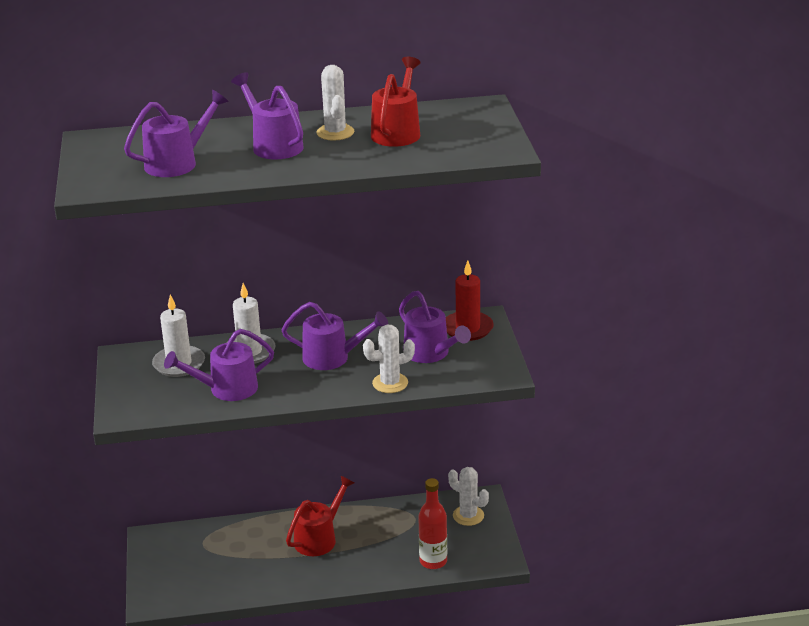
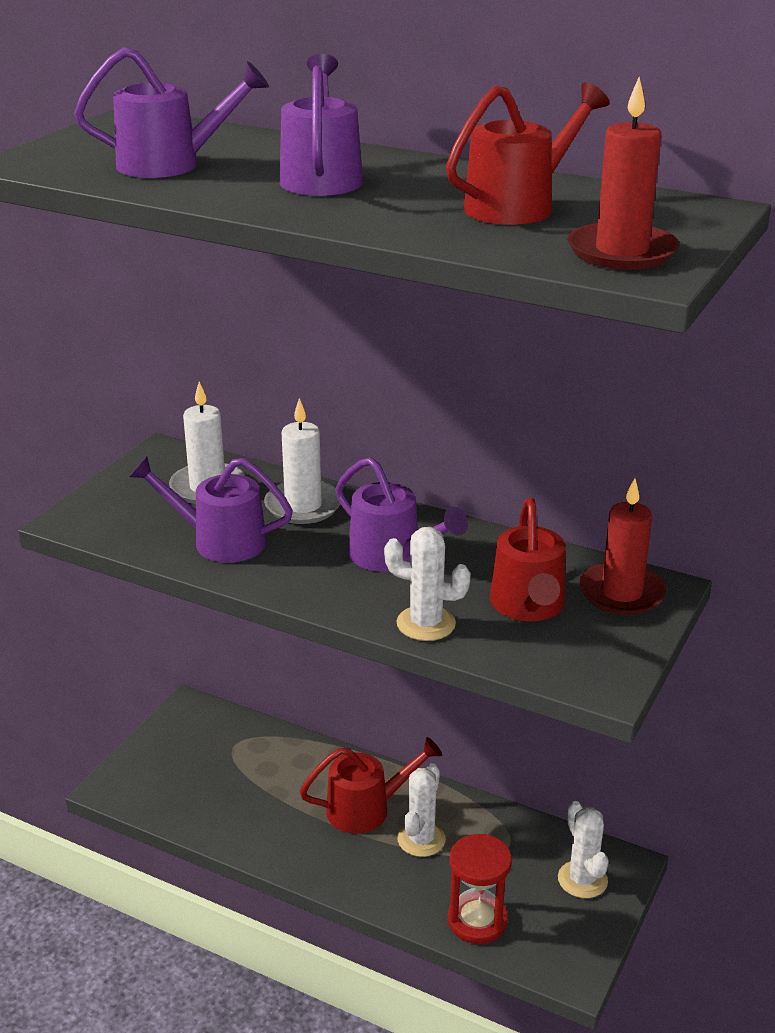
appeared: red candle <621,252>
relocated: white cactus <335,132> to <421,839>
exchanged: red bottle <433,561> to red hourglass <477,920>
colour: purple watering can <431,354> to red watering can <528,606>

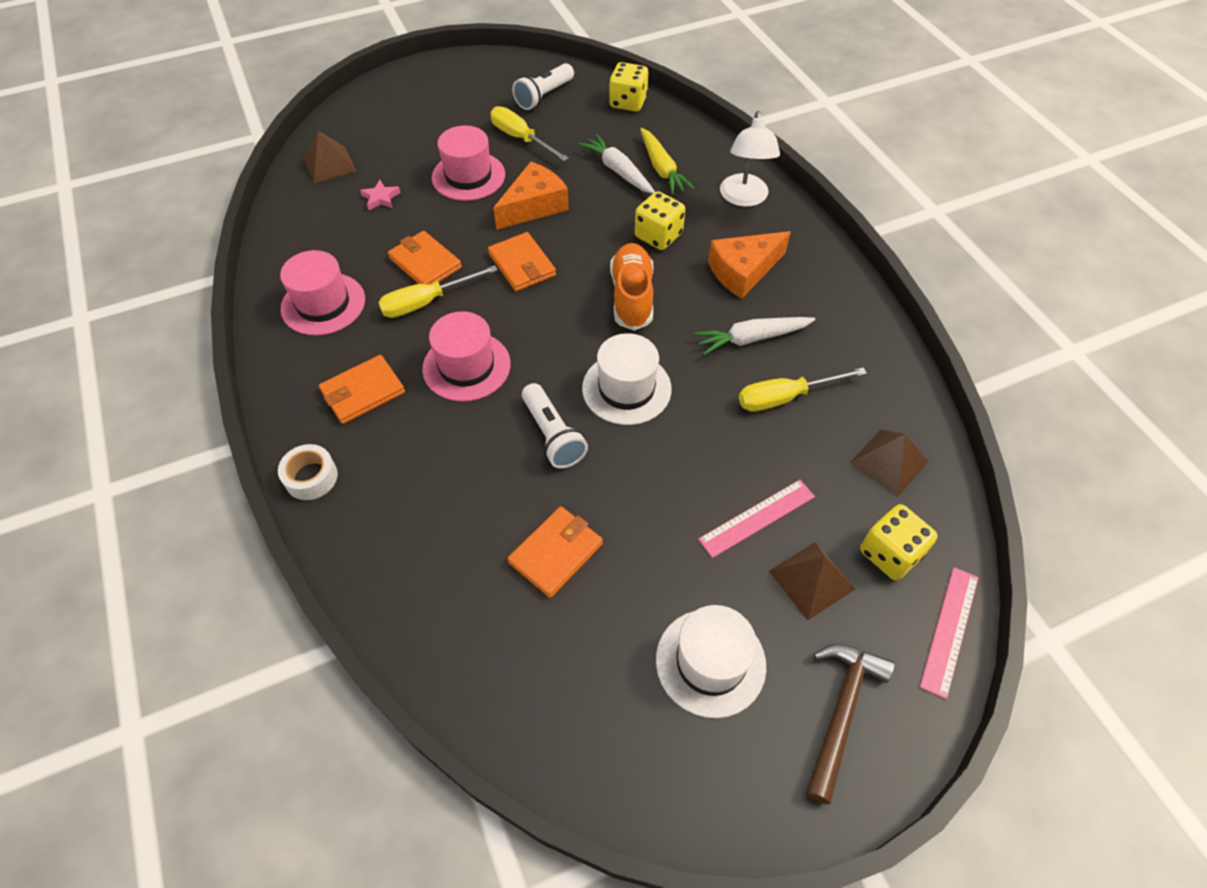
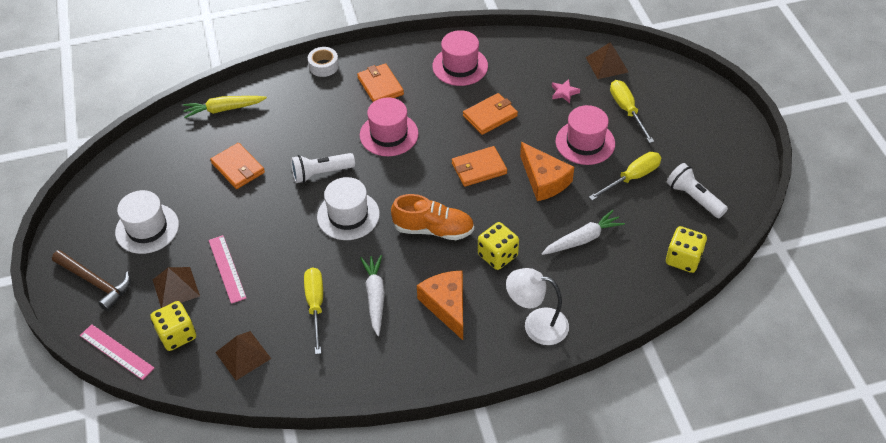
relocated: yellow screwdriver <426,302> to <627,110>; yellow carrot <661,168> to <224,109>

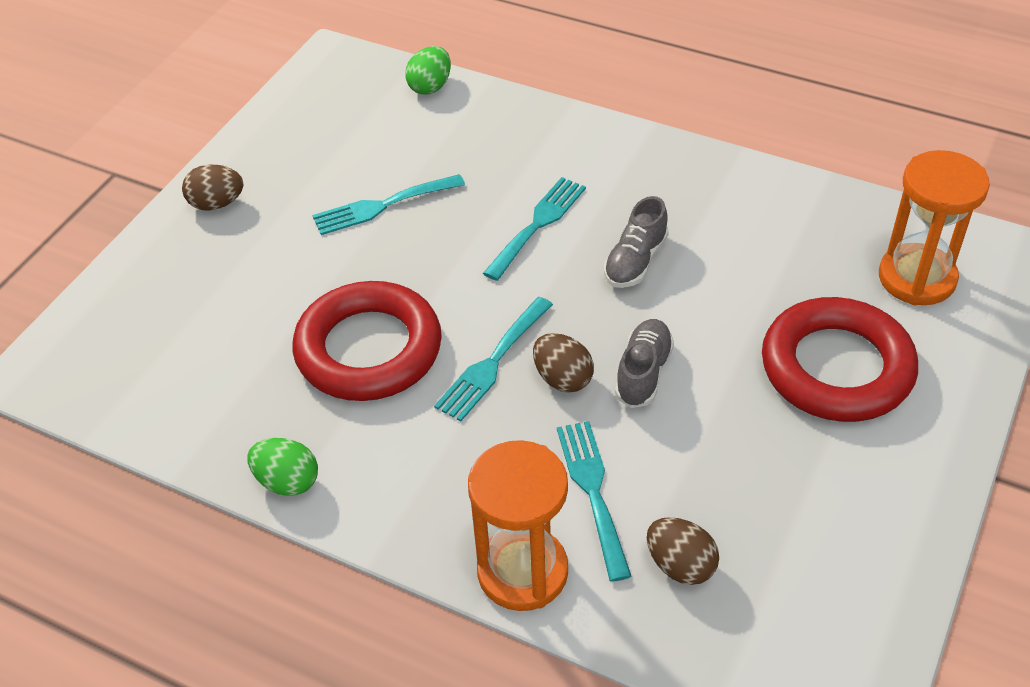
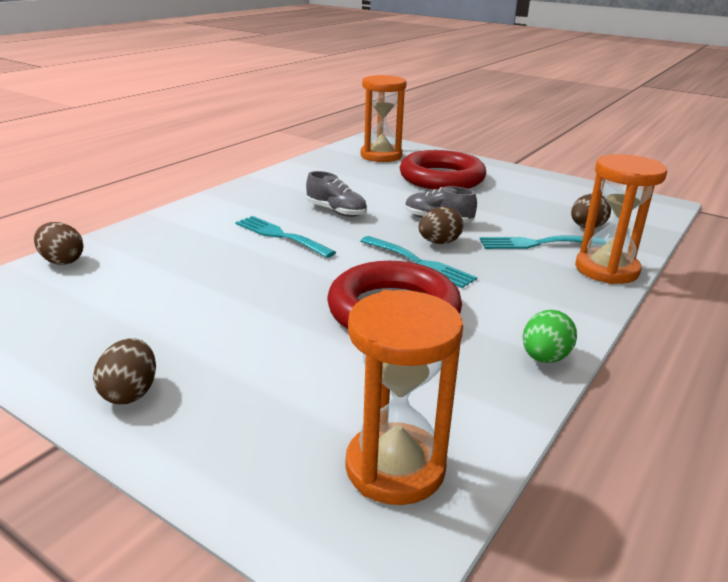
missing: turquoise fork <382,206>
appeared: orange hourglass <395,468>
colour: green egg <430,87> to brown egg <62,261>

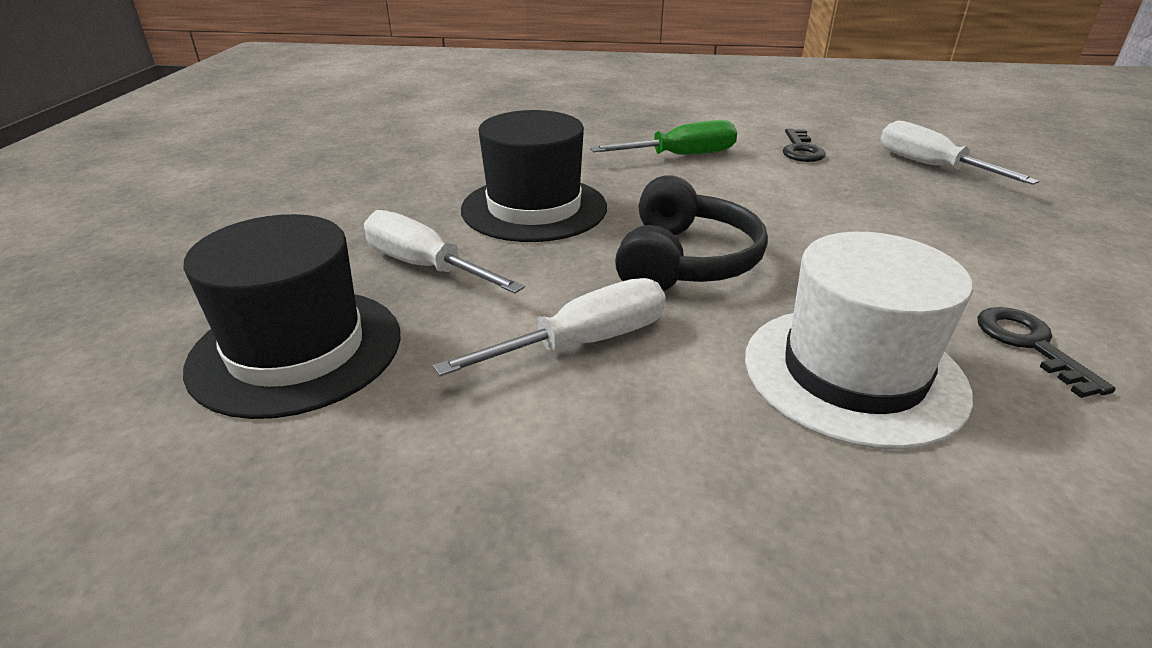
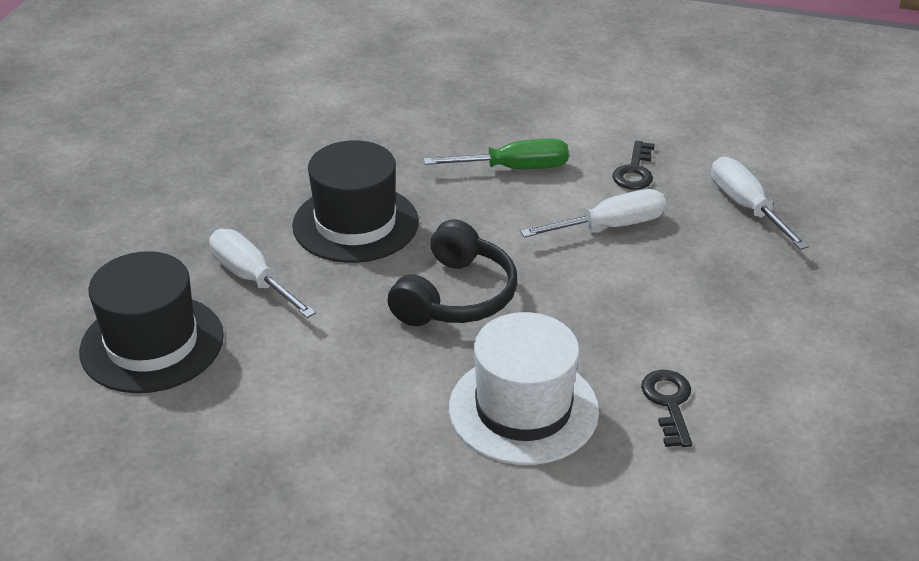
relocated: white screwdriver <582,343> to <609,226>

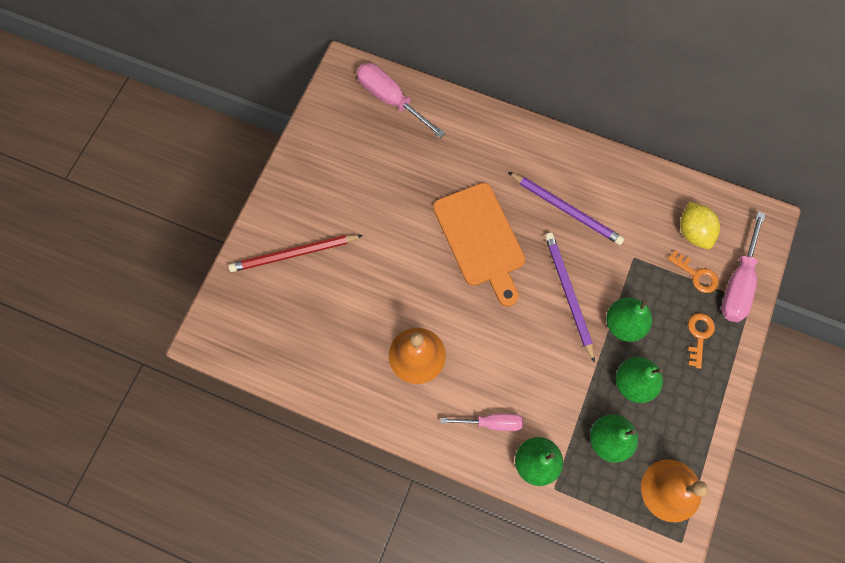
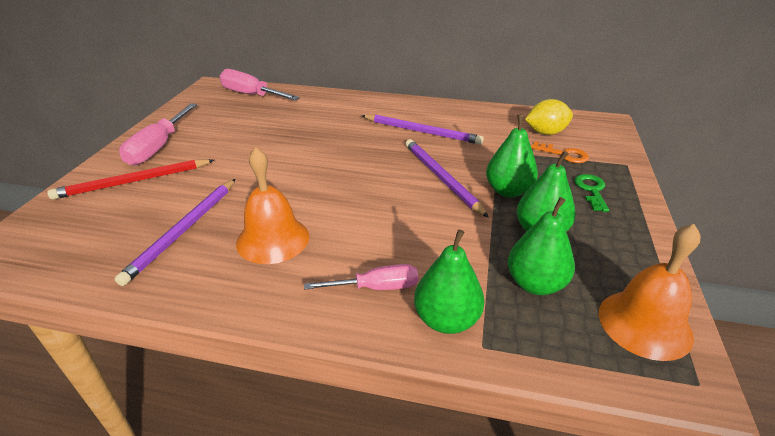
missing: orange cutting board <480,239>
appeared: purple pencil <184,230>
relocated: pink screwdriver <738,282> to <158,147>
colour: orange key <699,336> to green key <591,190>
spun: yellow lemon <693,232> = <545,133> 75 degrees counterclockwise

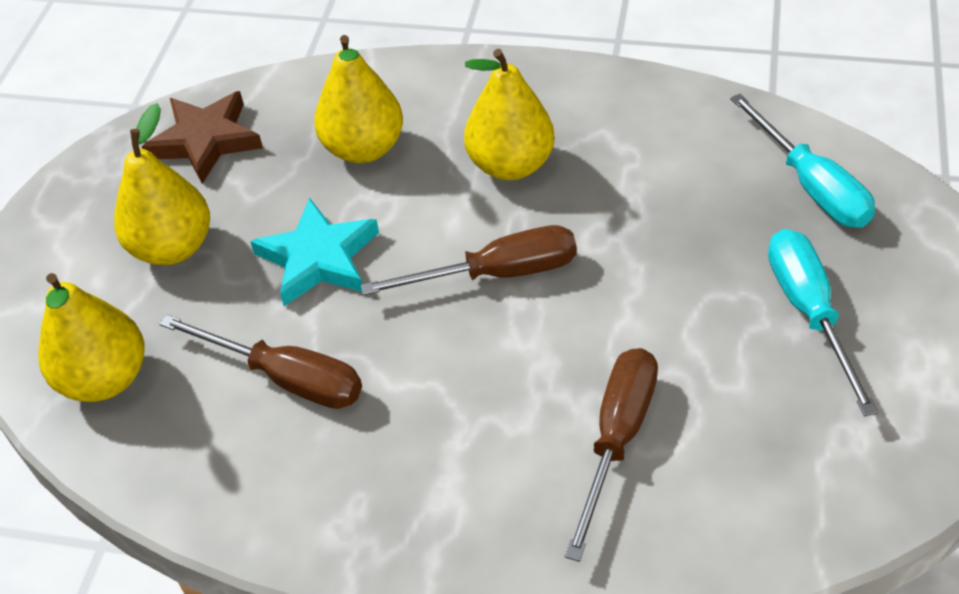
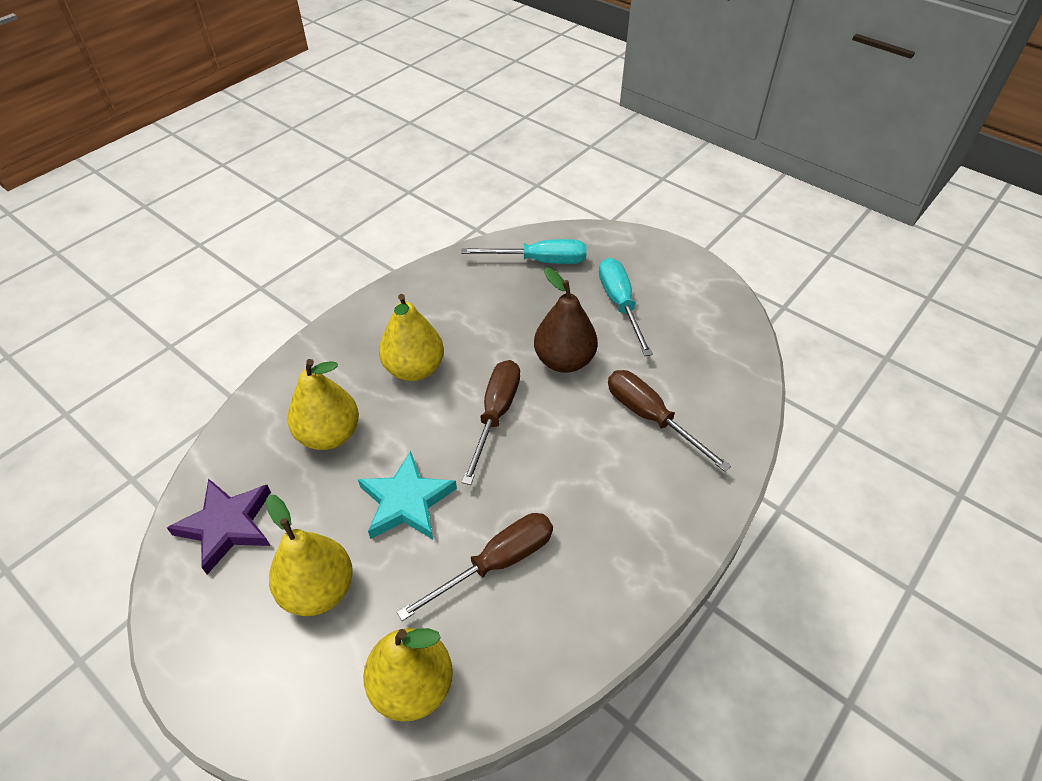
appeared: brown pear <564,360>
colour: brown star <205,141> to purple star <227,526>
spun: turquoise screwdriver <809,312> = <620,304> 60 degrees clockwise

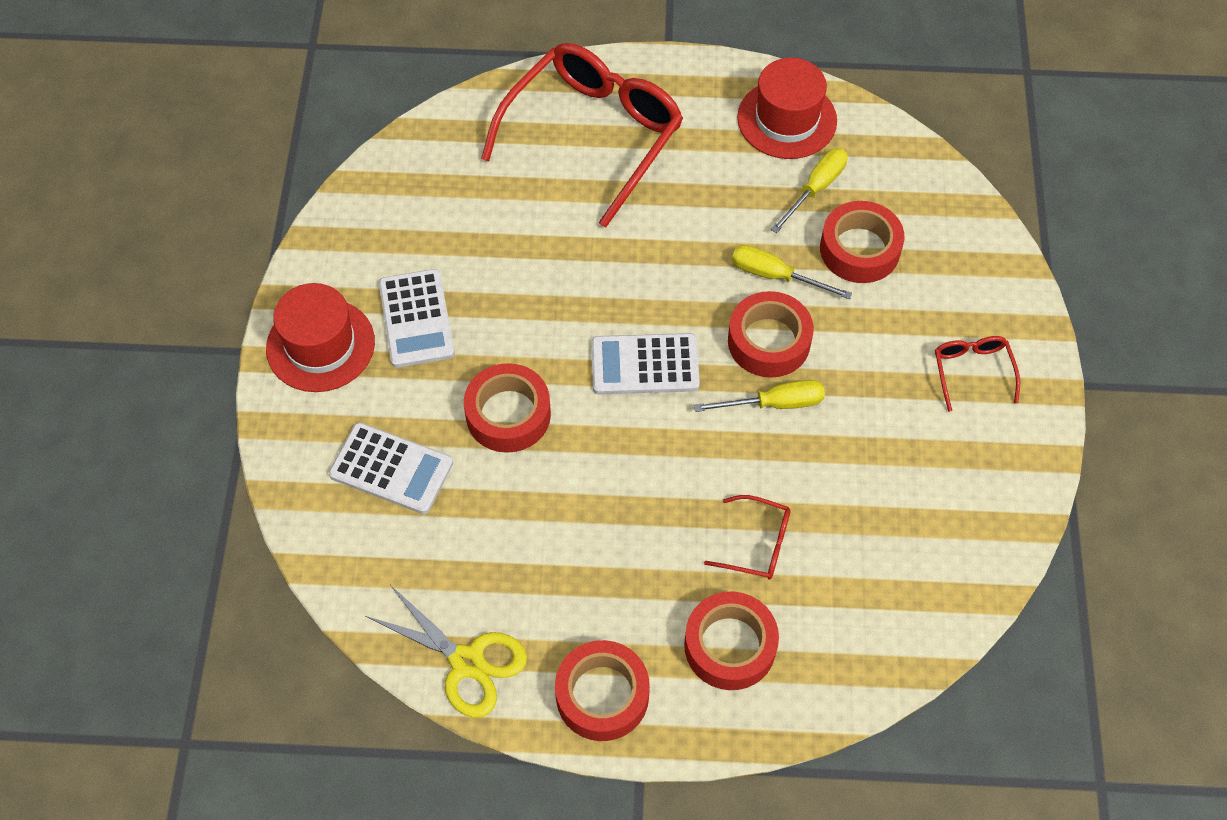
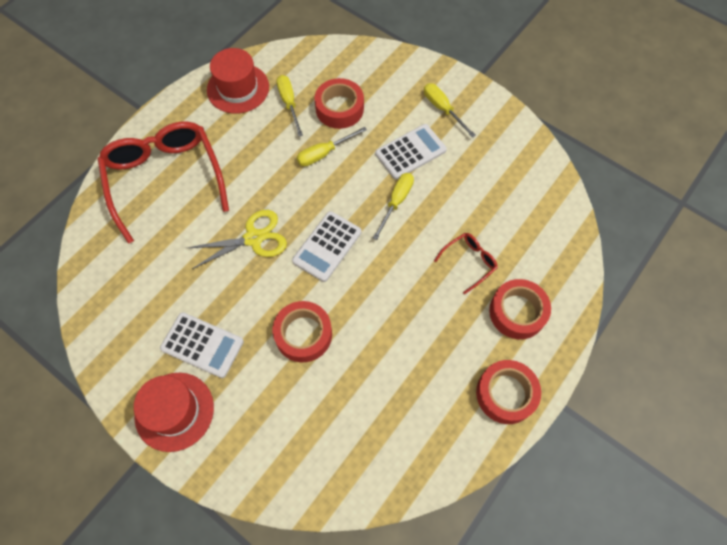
missing: red tape <769,341>
relocated: white calculator <391,469> to <410,152>; yellow scissors <467,662> to <253,238>
exchanged: red glasses <972,371> to yellow screwdriver <443,109>

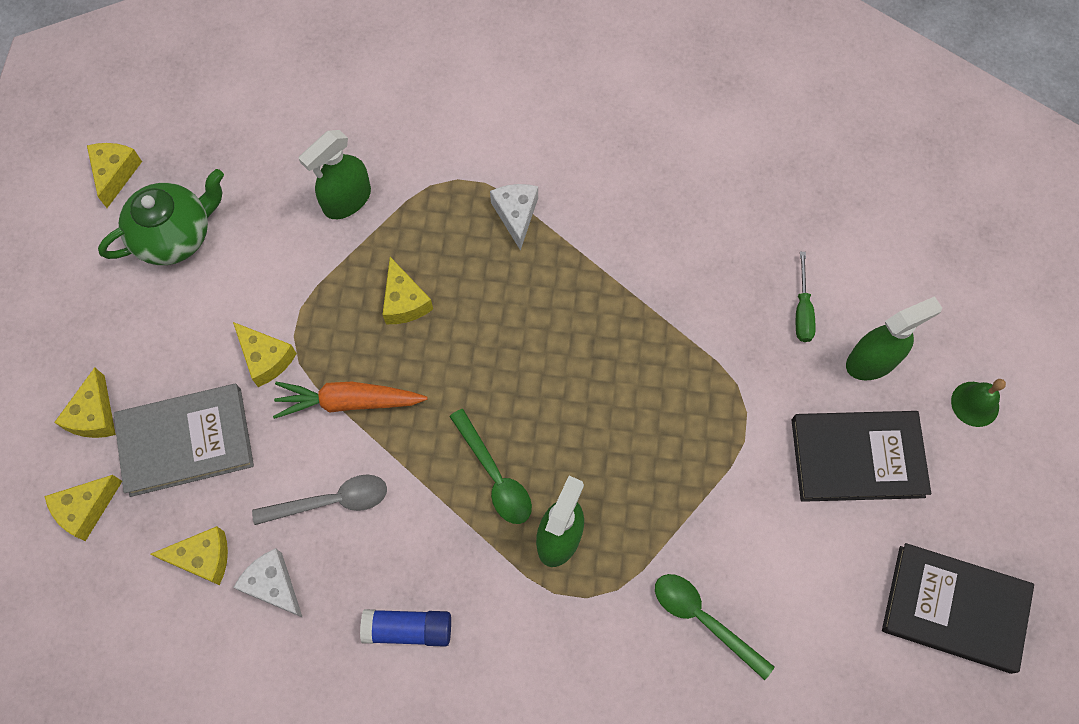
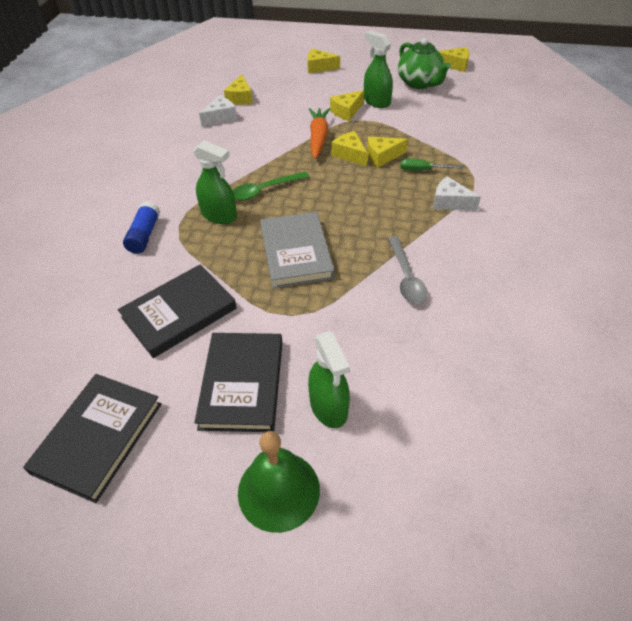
missing: green spoon <703,619>
appeared: black book <179,313>
relocated: yellow cheese <86,509> to <349,154>; grey book <186,441> to <296,252>; grey spoon <331,501> to <406,277>; green spray bottle <347,200> to <376,101>; blue glue stick <408,629> to <144,235>; green screwdriver <802,310> to <422,170>
spun: white cheese <516,215> = <450,202> 150 degrees counterclockwise
size: green bell <975,404> = <278,490> x1.73

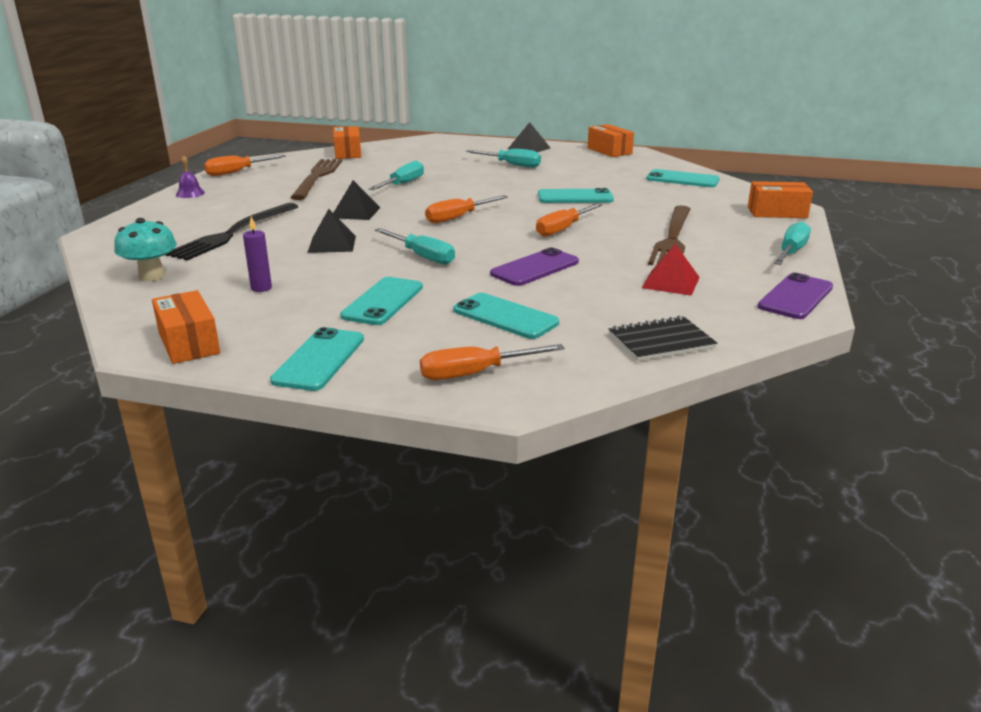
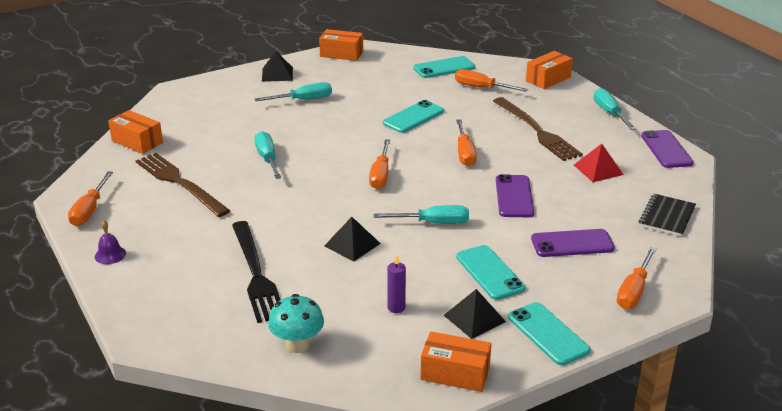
appeared: orange screwdriver <481,88>
relocated: black pyramid <355,212> to <474,318>
colour: turquoise phone <505,317> to purple phone <572,244>

